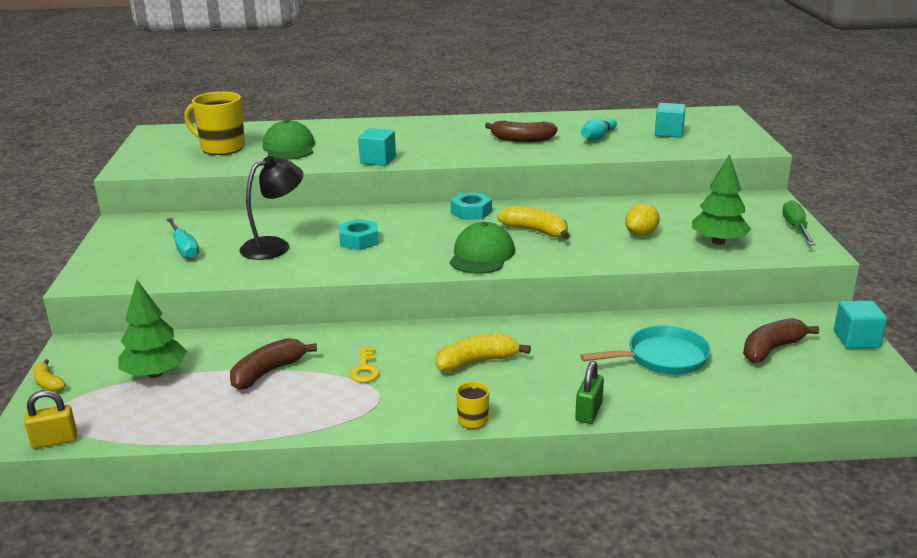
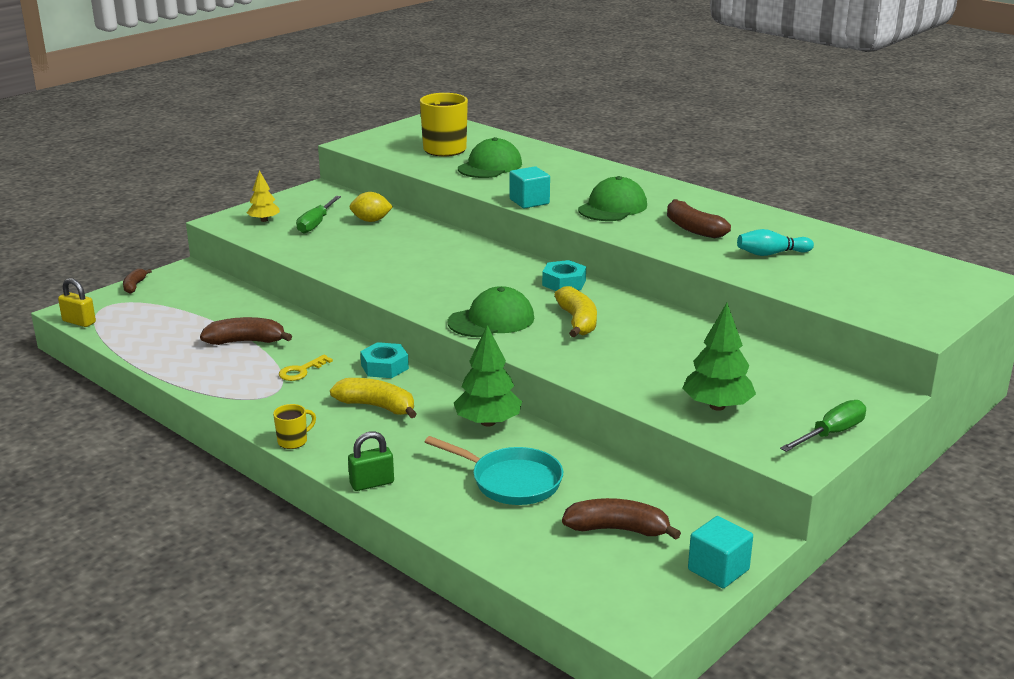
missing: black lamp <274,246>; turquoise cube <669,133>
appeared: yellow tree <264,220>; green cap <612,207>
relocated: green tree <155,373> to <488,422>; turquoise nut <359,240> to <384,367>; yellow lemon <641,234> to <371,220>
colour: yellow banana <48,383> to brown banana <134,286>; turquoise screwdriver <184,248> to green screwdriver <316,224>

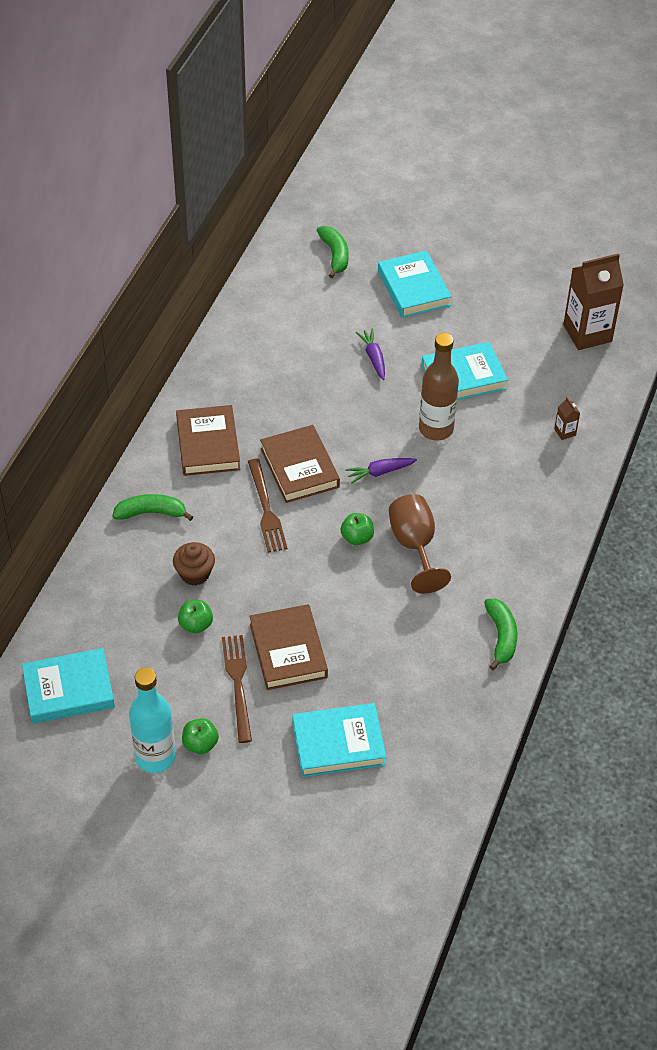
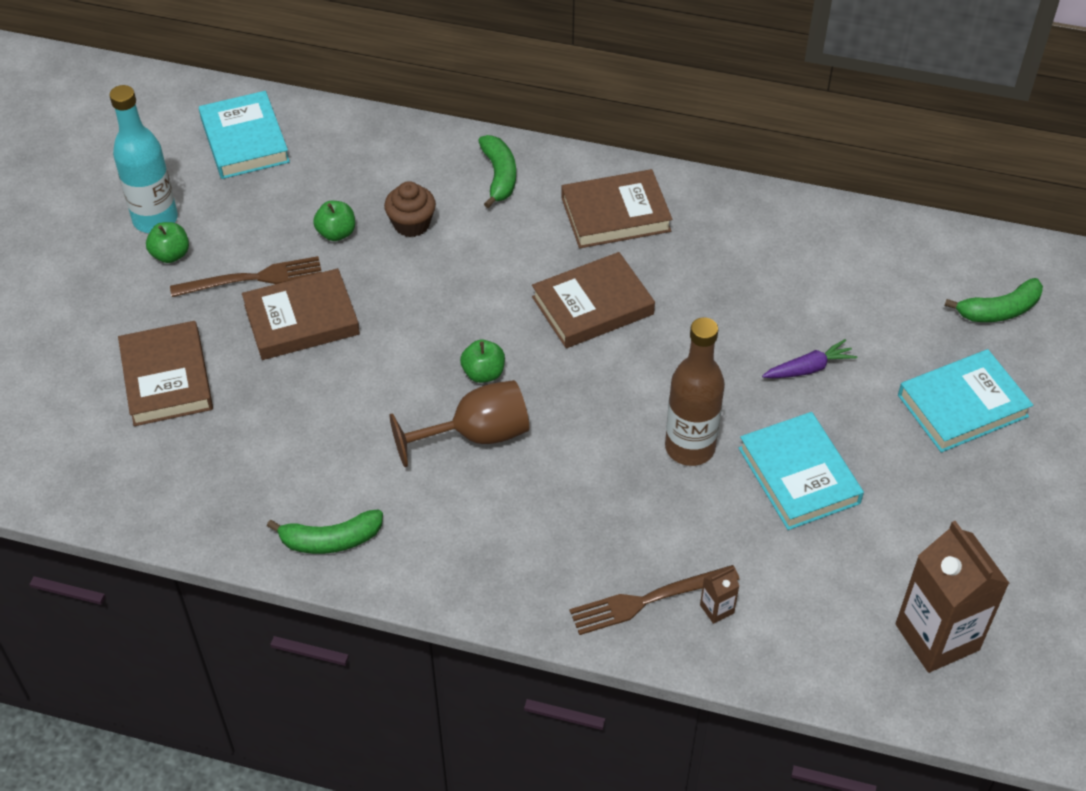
missing: purple carrot <379,472>
relocated: brown fork <266,509> to <649,600>
colour: turquoise book <338,743> to brown book <166,378>

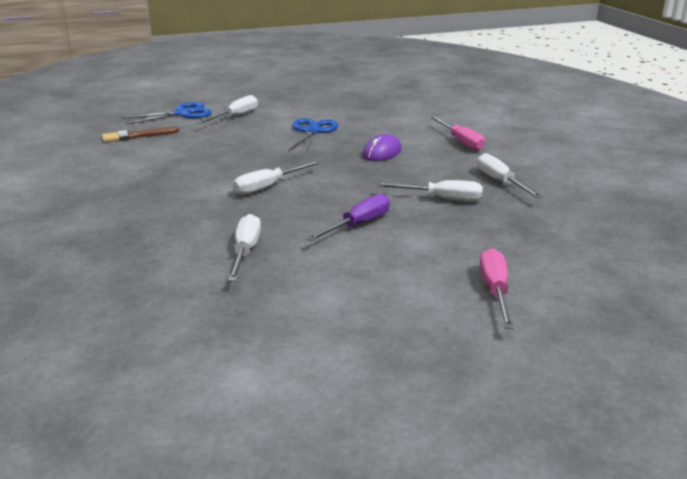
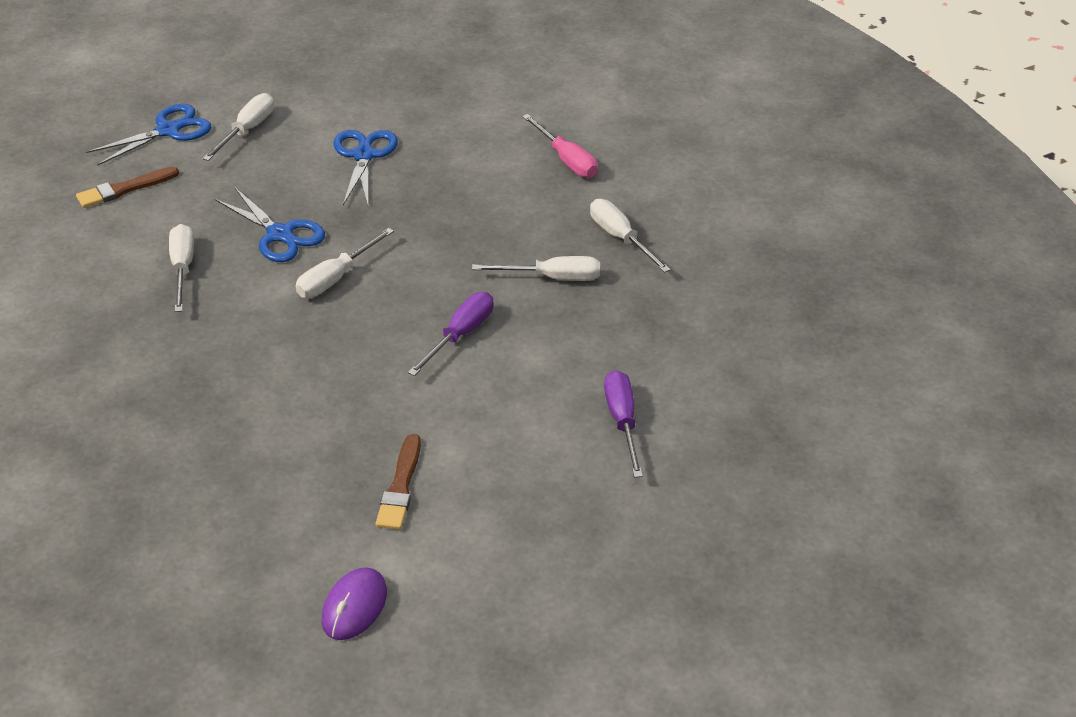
appeared: blue scissors <280,234>; brown brush <400,487>
relocated: white screwdriver <246,251> to <182,268>; purple mouse <382,152> to <354,607>
colour: pink screwdriver <495,291> to purple screwdriver <622,421>

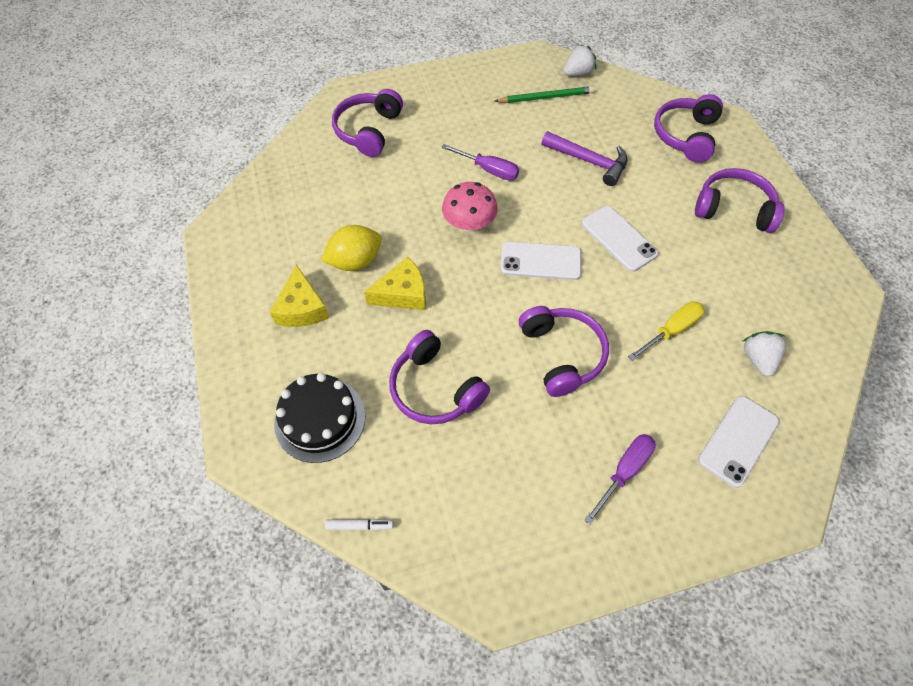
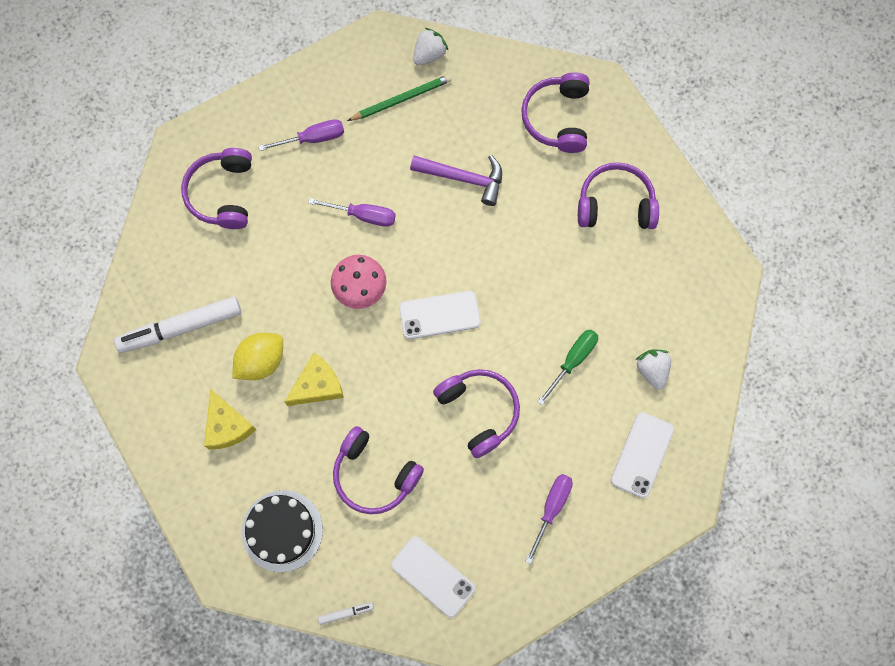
appeared: white marker <181,327>; purple screwdriver <313,138>
relocated: white phone <619,238> to <433,576>
colour: yellow screwdriver <671,330> to green screwdriver <573,360>

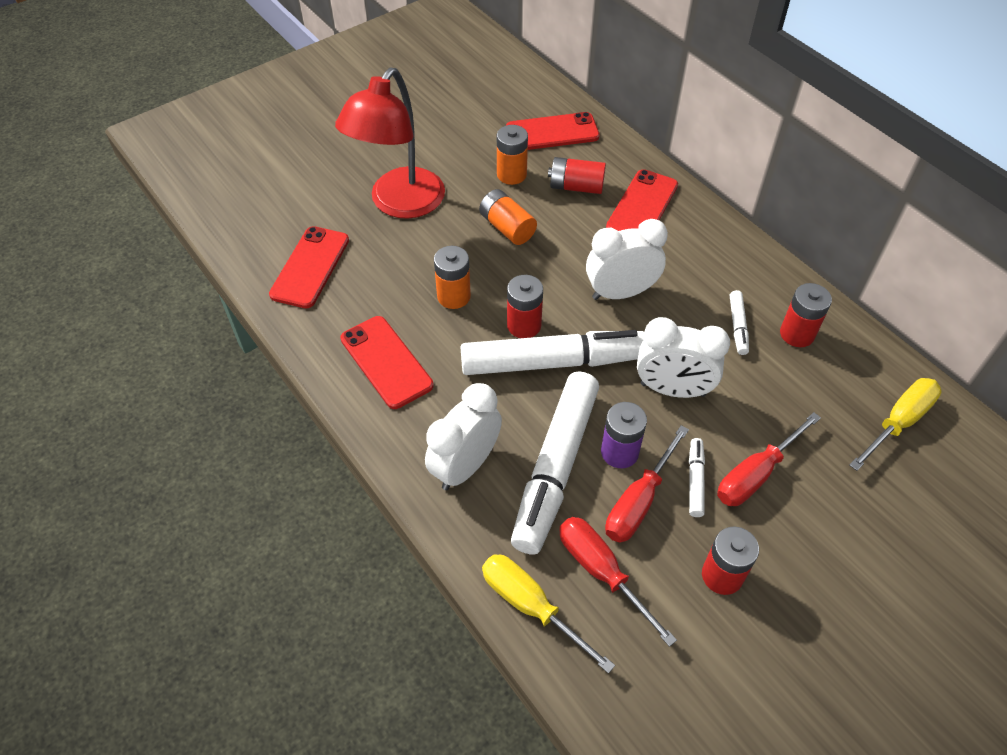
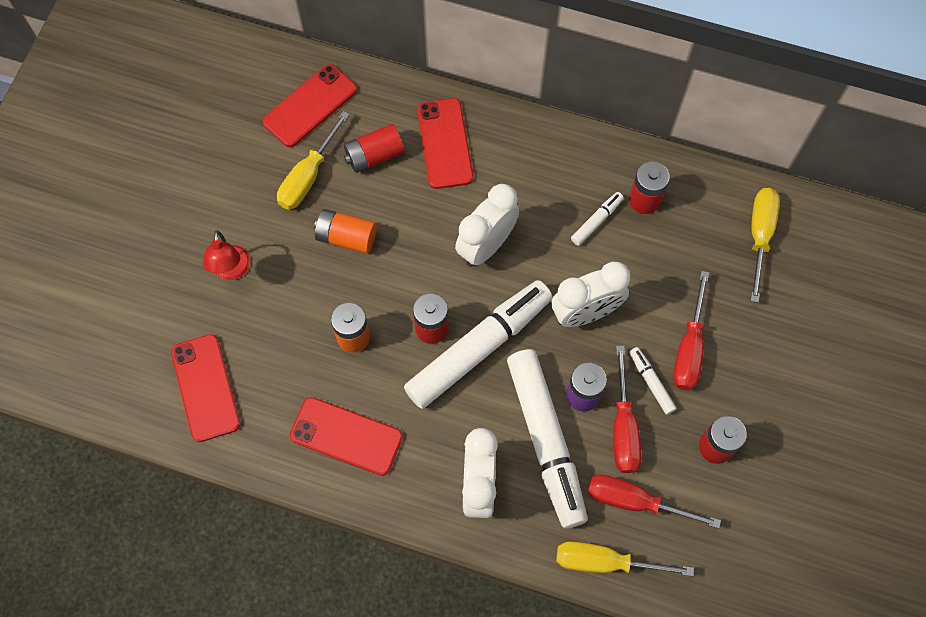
exchanged: orange battery <511,174> to yellow screwdriver <308,176>
spun: white marker <737,326> = <596,221> 105 degrees counterclockwise
size: red lamp <399,204> = <232,271> x0.49

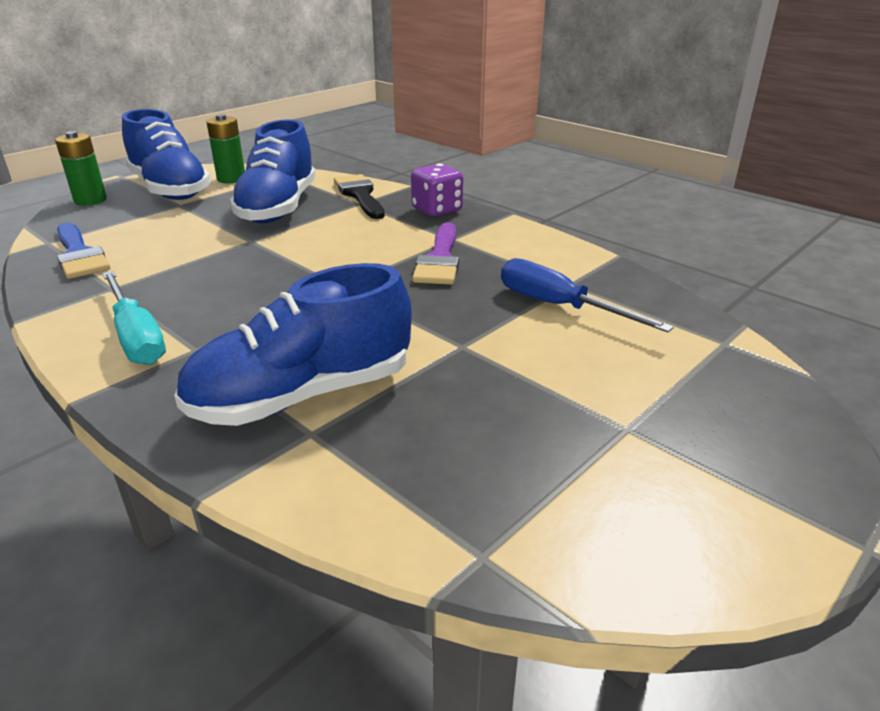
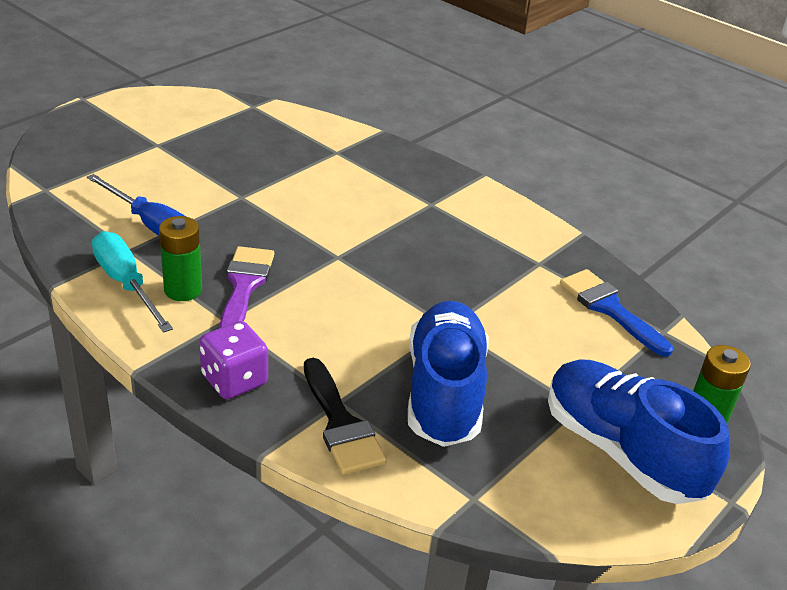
missing: blue shoe <302,395>
relocated: turquoise screwdriver <136,336> to <126,284>; green battery <231,179> to <183,290>

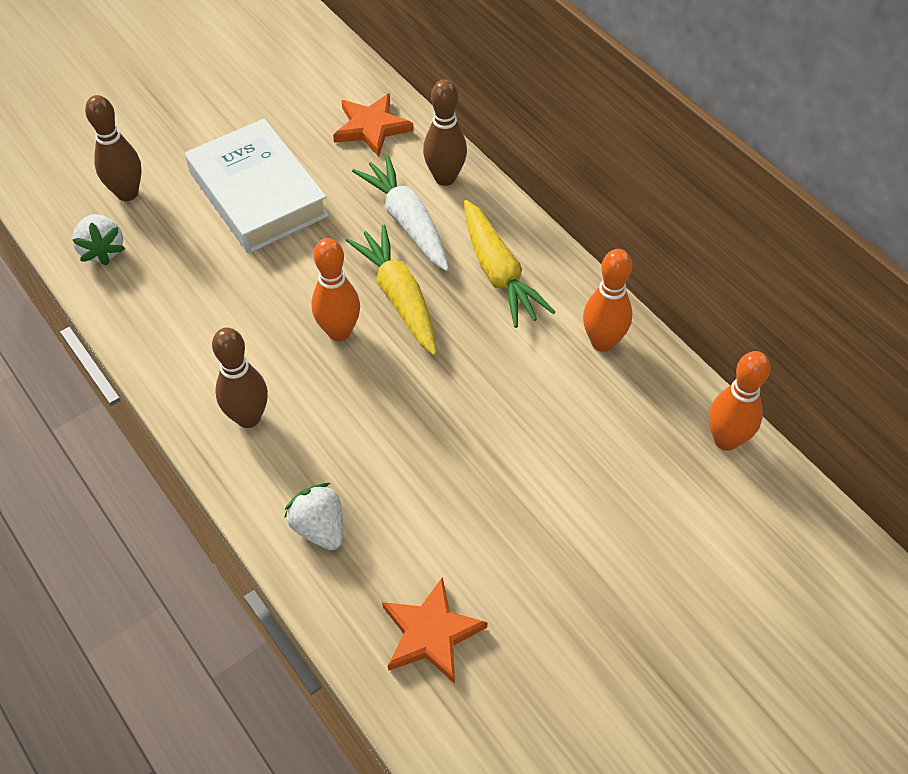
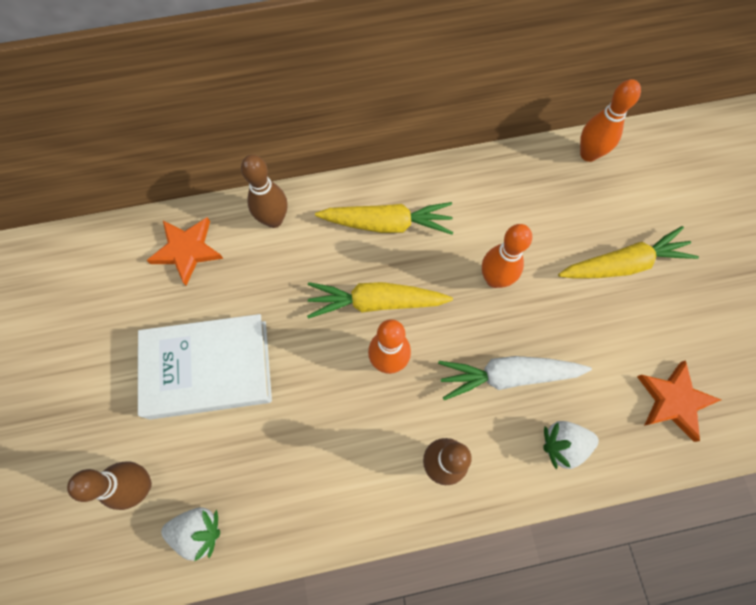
appeared: yellow carrot <623,264>
relocated: white carrot <407,222> to <508,376>; orange bowling pin <602,342> to <494,279>

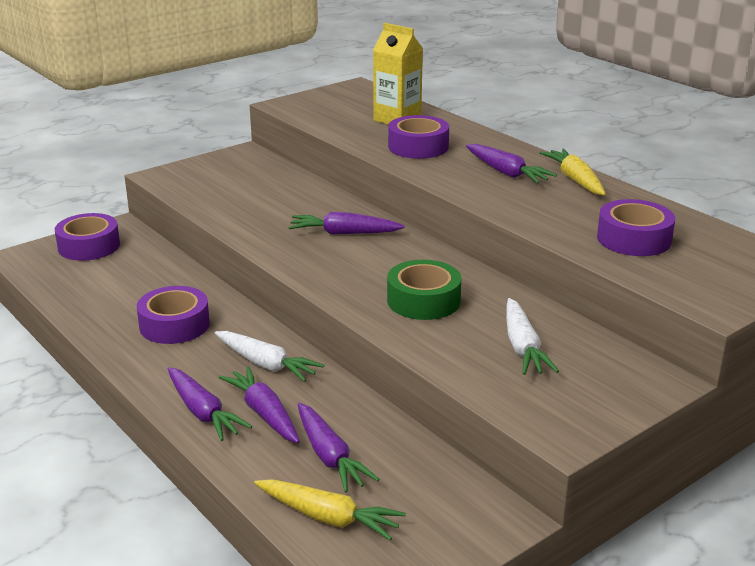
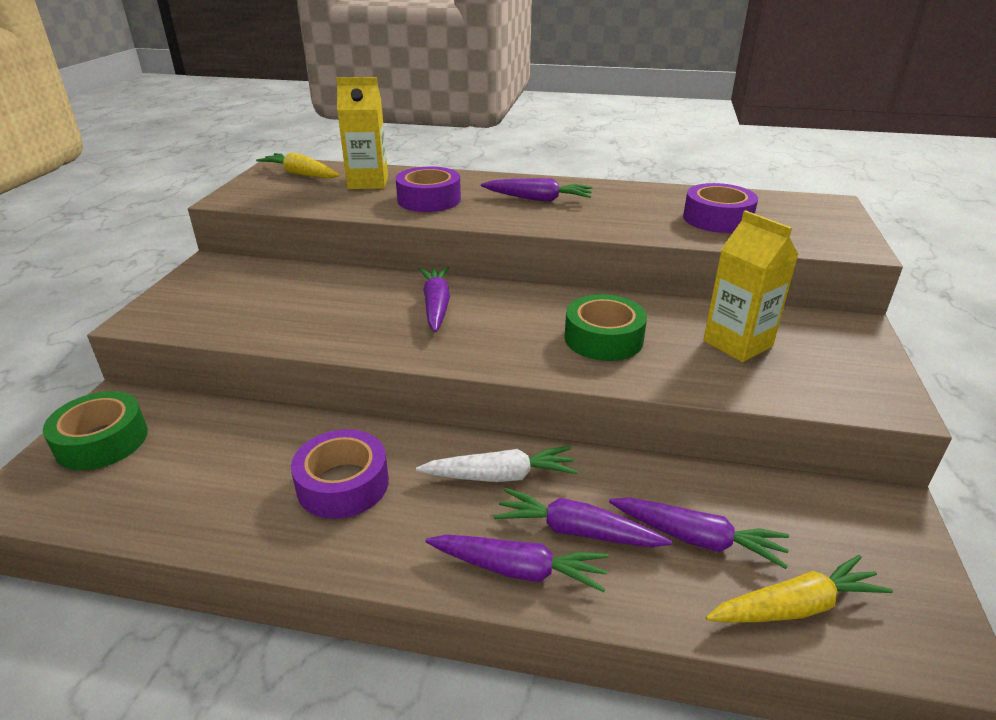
relocated: yellow carrot <575,180> to <301,174>
exchanged: white carrot <522,347> to yellow carton <737,343>
colour: purple tape <89,246> to green tape <102,441>
spun: purple carrot <344,233> = <436,306> 120 degrees clockwise

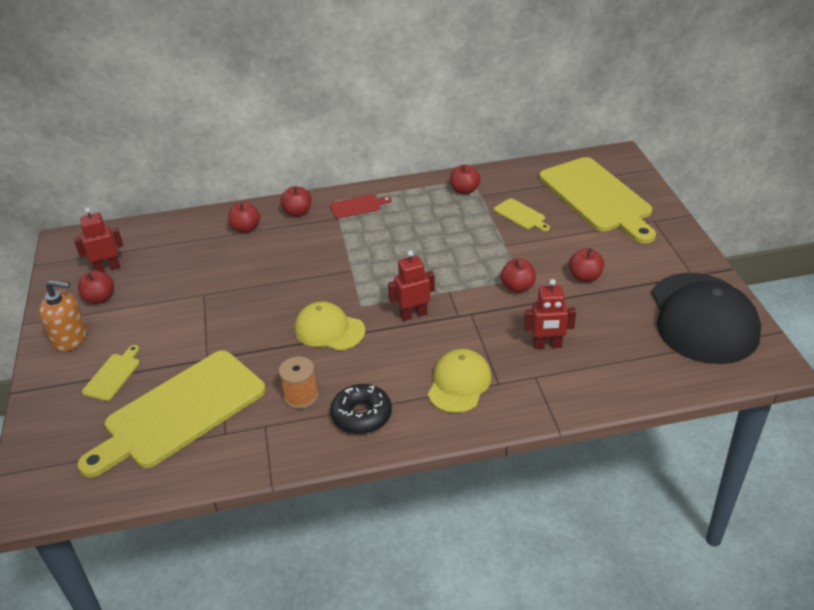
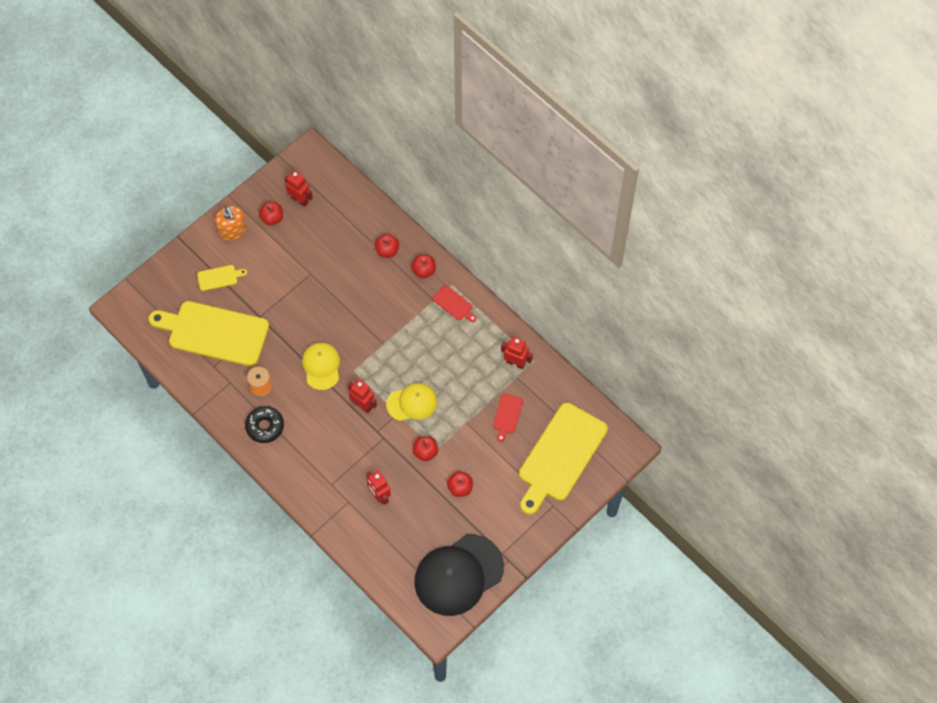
relocated: yellow cap <459,383> to <412,403>
exchanged: red apple <464,190> to red robot <515,363>
colour: yellow cutting board <521,215> to red cutting board <507,415>

